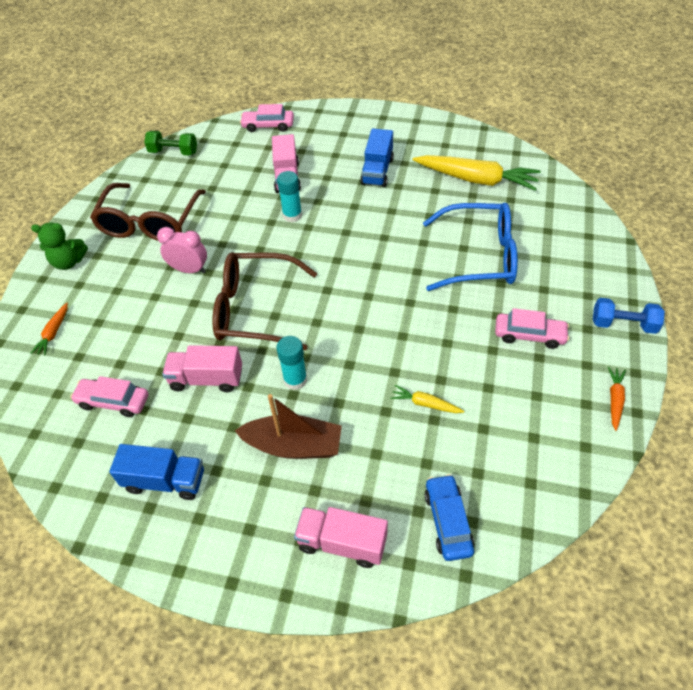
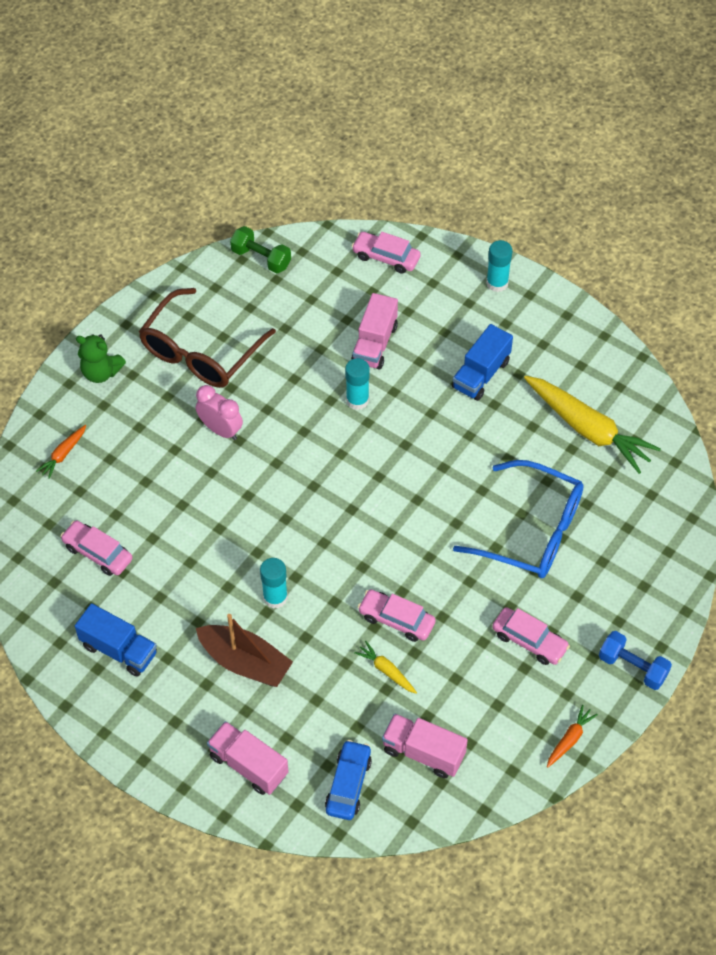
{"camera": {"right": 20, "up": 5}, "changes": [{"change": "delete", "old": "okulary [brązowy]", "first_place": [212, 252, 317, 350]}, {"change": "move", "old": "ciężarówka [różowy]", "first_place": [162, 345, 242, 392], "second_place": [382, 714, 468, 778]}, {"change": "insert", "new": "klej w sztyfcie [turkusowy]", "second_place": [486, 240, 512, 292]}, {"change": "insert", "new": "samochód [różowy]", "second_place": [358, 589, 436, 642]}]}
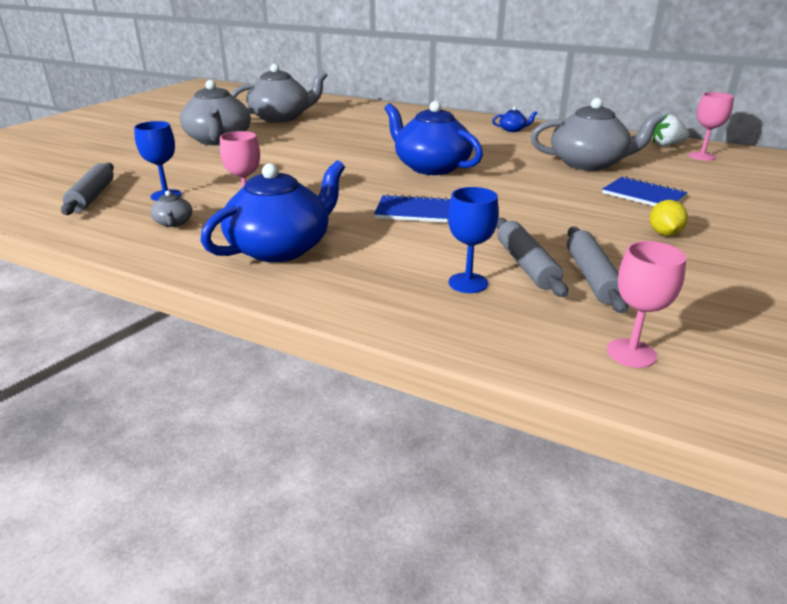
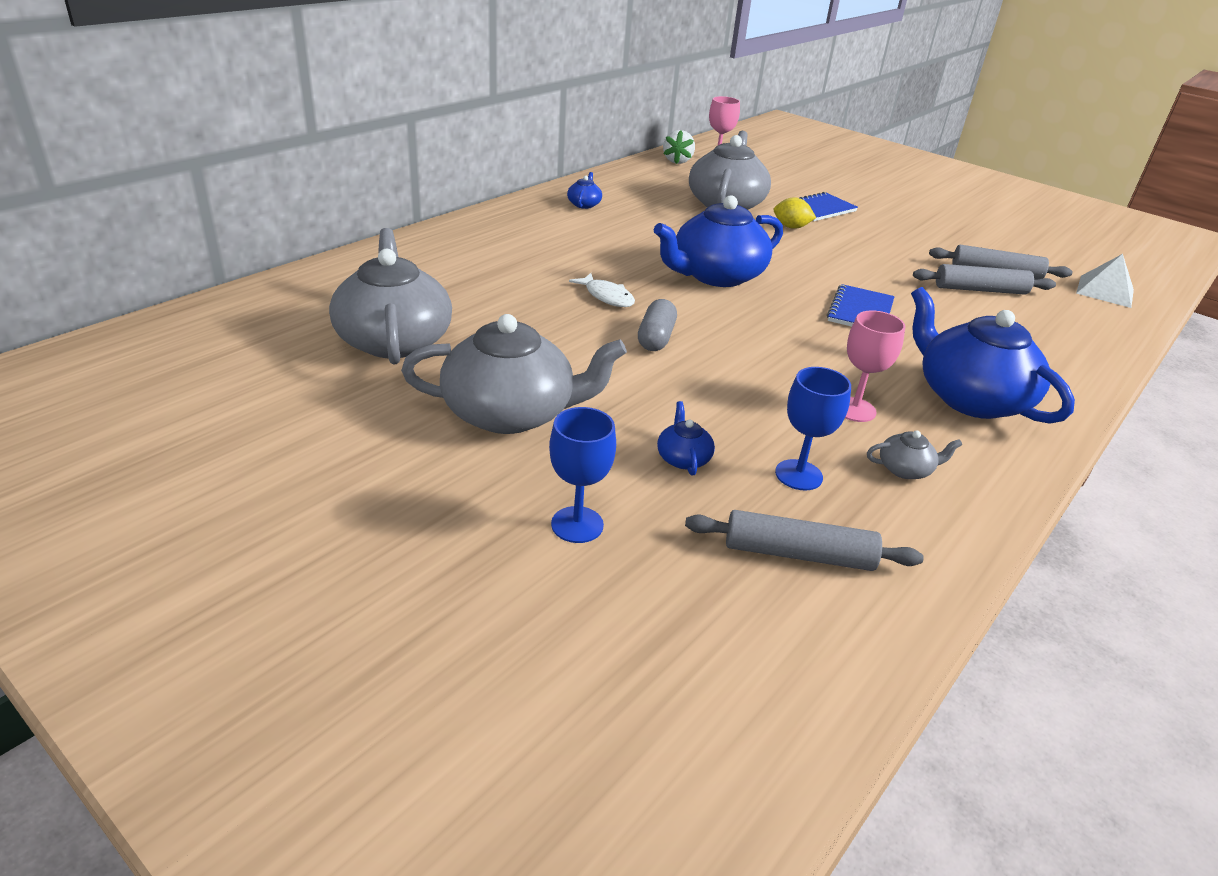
{"camera": {"right": -80, "up": 5}, "changes": [{"change": "move", "old": "kielich [niebieski]", "first_place": [448, 187, 499, 293], "second_place": [549, 407, 616, 543]}, {"change": "move", "old": "cytryna [żółty]", "first_place": [649, 200, 688, 236], "second_place": [774, 198, 816, 229]}, {"change": "replace", "old": "kielich [różowy]", "new": "piramida [biały]", "first_place": [607, 241, 686, 368], "second_place": [1076, 254, 1134, 308]}, {"change": "insert", "new": "ryba [biały]", "second_place": [569, 273, 635, 307]}, {"change": "insert", "new": "kapsułka [szary]", "second_place": [638, 299, 677, 351]}, {"change": "insert", "new": "imbryk [niebieski]", "second_place": [657, 401, 715, 476]}]}
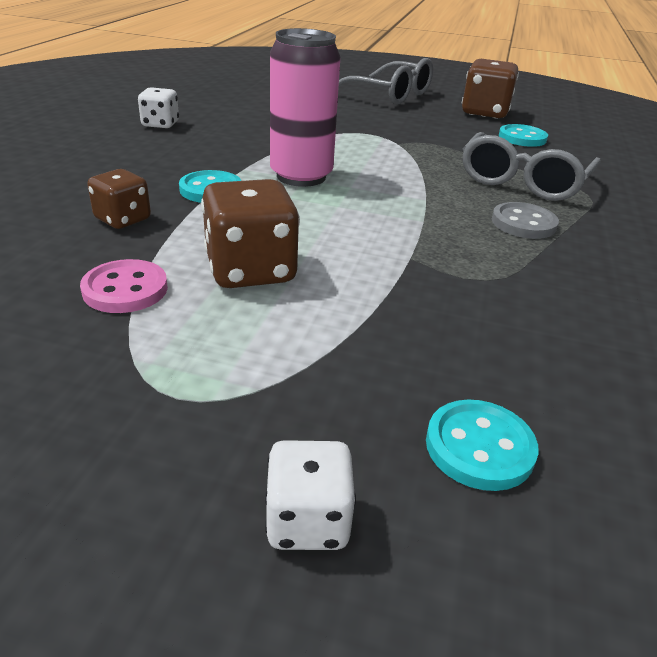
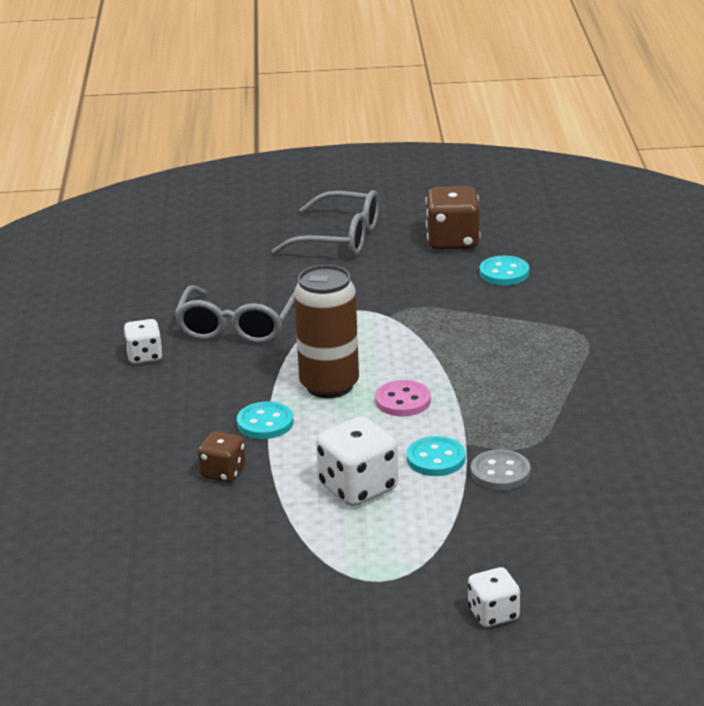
{"camera": {"right": -15, "up": -5}, "changes": [{"change": "recolor", "old": "puszka [różowy]", "new": "puszka [brązowy]", "first_place": [270, 28, 340, 187], "second_place": [294, 265, 359, 398]}, {"change": "move", "old": "okulary [szary]", "first_place": [463, 132, 601, 201], "second_place": [174, 285, 294, 344]}, {"change": "recolor", "old": "kostka do gry [brązowy]", "new": "kostka do gry [biały]", "first_place": [201, 179, 300, 288], "second_place": [316, 416, 398, 506]}, {"change": "move", "old": "guzik [szary]", "first_place": [492, 202, 559, 239], "second_place": [471, 449, 530, 490]}, {"change": "move", "old": "guzik [różowy]", "first_place": [80, 259, 168, 313], "second_place": [375, 380, 431, 416]}, {"change": "move", "old": "guzik [turkusowy]", "first_place": [426, 400, 539, 491], "second_place": [407, 436, 465, 476]}]}
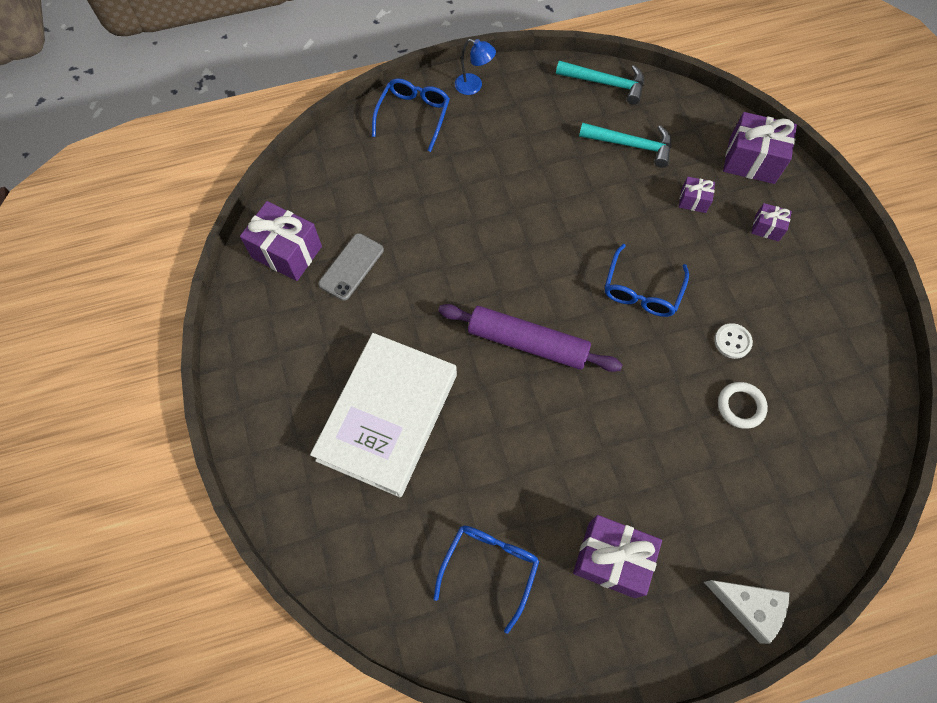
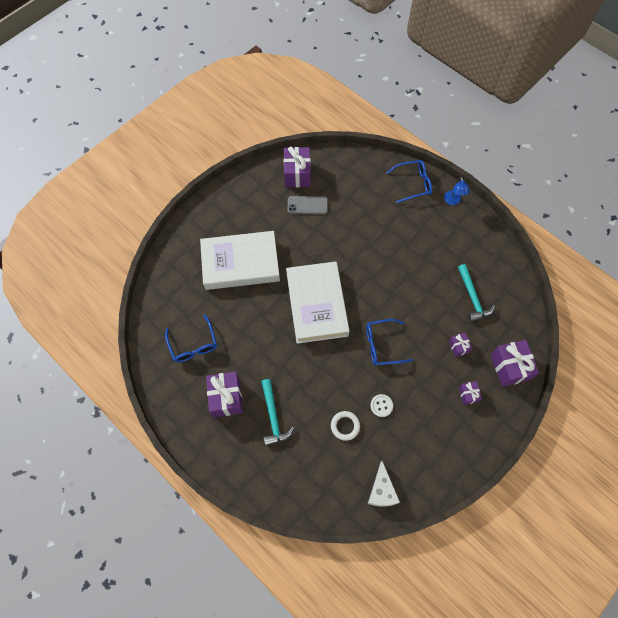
{"camera": {"right": 60, "up": 0}, "changes": [{"change": "move", "old": "młotek [turkusowy]", "first_place": [556, 60, 644, 105], "second_place": [261, 379, 294, 446]}, {"change": "replace", "old": "wałek do ciasta [fioletowy]", "new": "książka [biały]", "first_place": [439, 304, 623, 372], "second_place": [286, 261, 350, 344]}, {"change": "rotate", "old": "okulary [niebieski]", "first_place": [433, 525, 539, 634], "second_place": [165, 315, 217, 362], "degrees": 75}, {"change": "move", "old": "ser [biały]", "first_place": [704, 580, 789, 644], "second_place": [368, 461, 400, 507]}]}
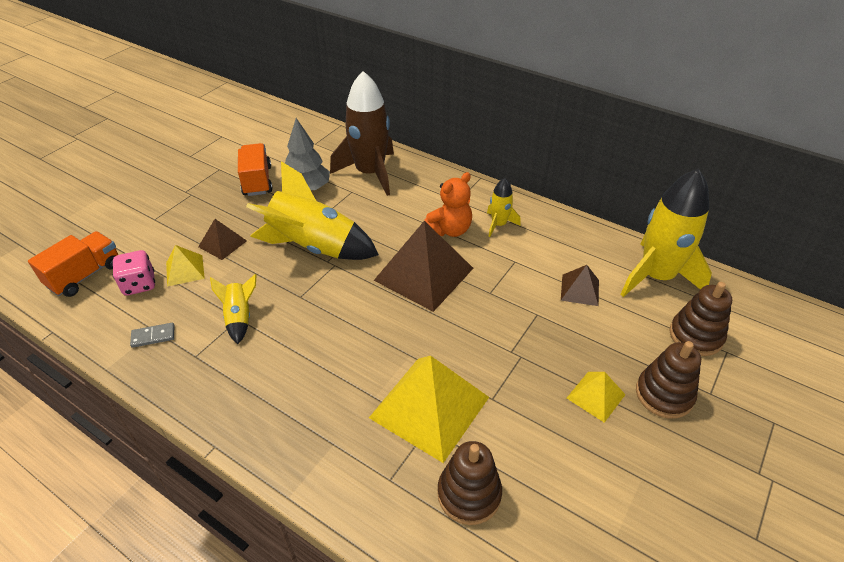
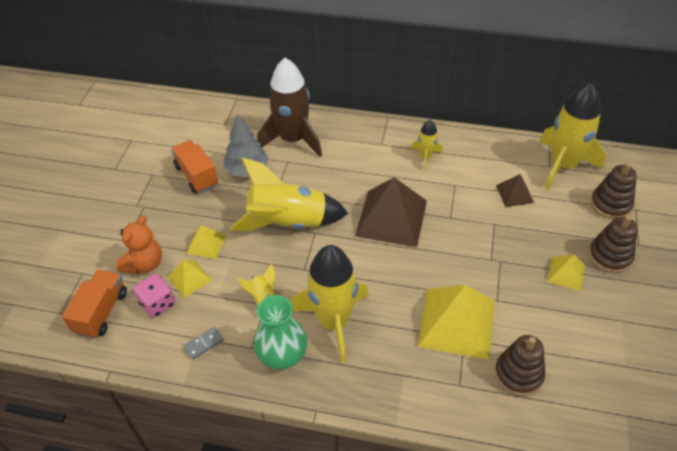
{"camera": {"right": -20, "up": 5}, "changes": [{"change": "move", "old": "miś [pomarańczowy]", "first_place": [424, 172, 472, 237], "second_place": [117, 215, 162, 274]}, {"change": "recolor", "old": "piramida [brązowy]", "new": "piramida [żółty]", "first_place": [198, 219, 247, 260], "second_place": [186, 225, 226, 259]}, {"change": "insert", "new": "rakieta [żółty]", "second_place": [291, 245, 369, 363]}, {"change": "insert", "new": "wazon [zielony]", "second_place": [254, 295, 307, 369]}]}
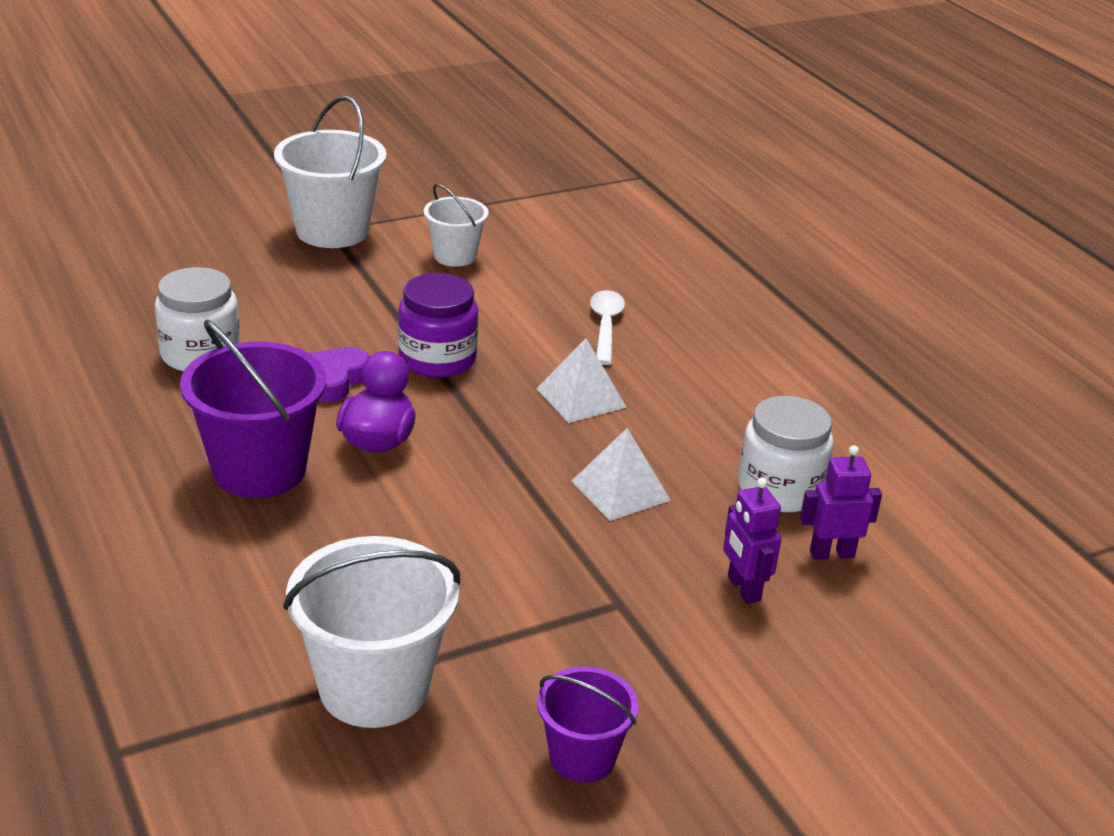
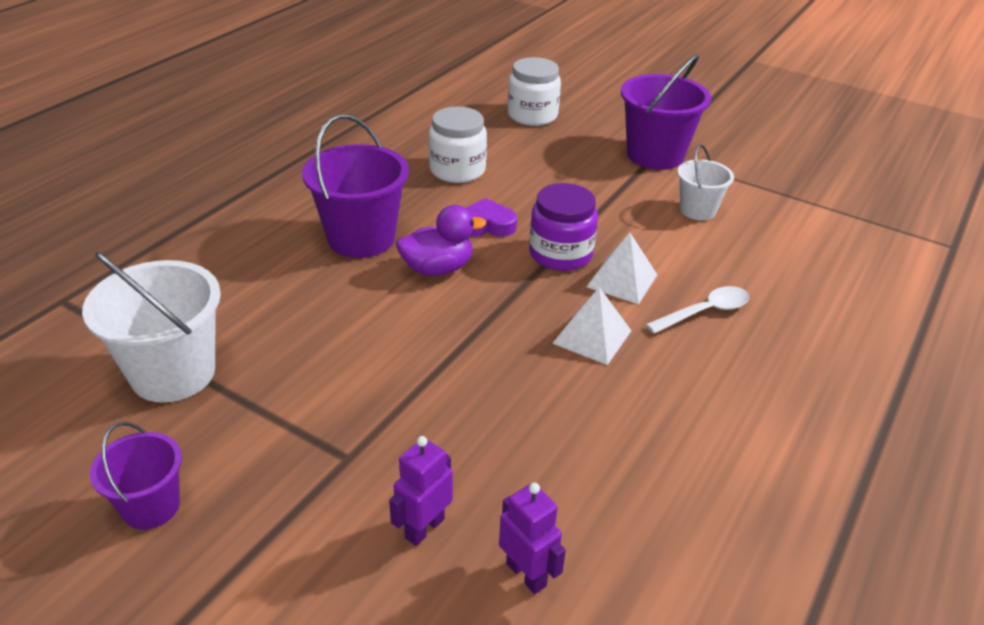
{"camera": {"right": 60, "up": 5}, "changes": [{"change": "recolor", "old": "wiadro [biały]", "new": "wiadro [fioletowy]", "first_place": [274, 96, 387, 248], "second_place": [621, 54, 711, 170]}, {"change": "move", "old": "słoik [biały]", "first_place": [738, 396, 834, 513], "second_place": [508, 57, 561, 126]}, {"change": "move", "old": "piramida [biały]", "first_place": [572, 428, 671, 521], "second_place": [586, 232, 657, 304]}]}
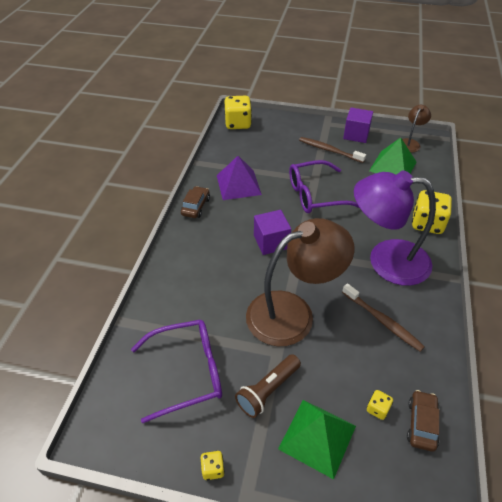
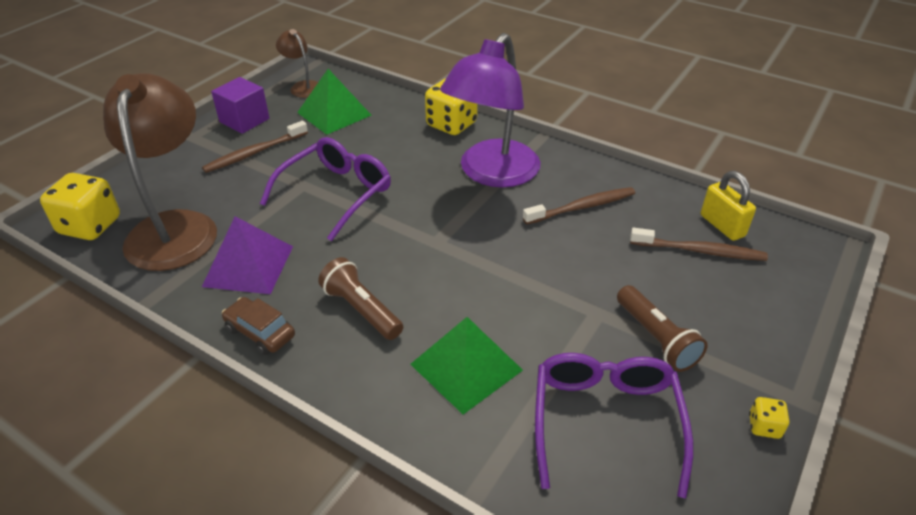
{"camera": {"right": -70, "up": -5}, "changes": [{"change": "rotate", "old": "okulary [fioletowy]", "first_place": [289, 160, 359, 213], "second_place": [260, 137, 391, 241], "degrees": -150}, {"change": "delete", "old": "sześcian [fioletowy]", "first_place": [254, 210, 291, 255]}, {"change": "move", "old": "lampka [brązowy]", "first_place": [246, 218, 354, 346], "second_place": [103, 73, 217, 271]}, {"change": "replace", "old": "kostka do gry [żółty]", "new": "szczoteczka do zębów [brązowy]", "first_place": [367, 390, 393, 420], "second_place": [630, 228, 768, 261]}, {"change": "replace", "old": "samochód [brązowy]", "new": "kłódka [żółty]", "first_place": [407, 390, 440, 452], "second_place": [701, 171, 756, 241]}, {"change": "move", "old": "piramida [zielony]", "first_place": [278, 400, 356, 479], "second_place": [410, 317, 523, 414]}, {"change": "insert", "new": "latarka [brązowy]", "second_place": [318, 257, 403, 340]}]}
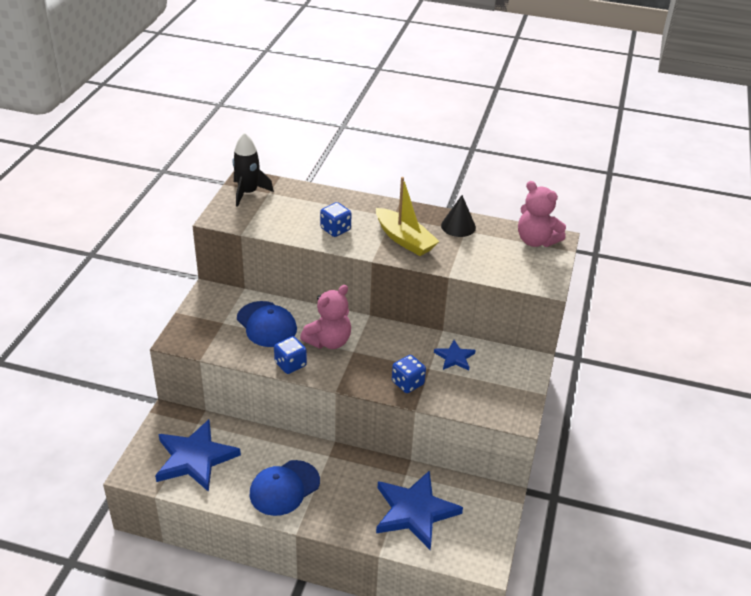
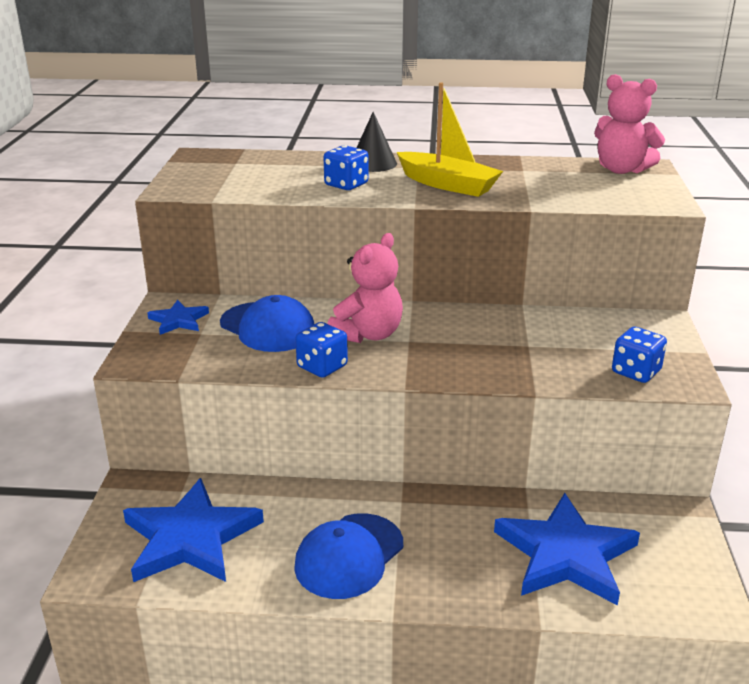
{"camera": {"right": -10, "up": -10}, "changes": [{"change": "delete", "old": "rakieta [czarny]", "first_place": [232, 133, 274, 207]}, {"change": "move", "old": "stożek [czarny]", "first_place": [441, 195, 476, 237], "second_place": [357, 112, 397, 172]}, {"change": "move", "old": "gwiazda [niebieski]", "first_place": [434, 340, 476, 370], "second_place": [147, 300, 209, 335]}, {"change": "move", "old": "kostka do gry [niebieski]", "first_place": [392, 355, 426, 393], "second_place": [612, 327, 667, 383]}]}
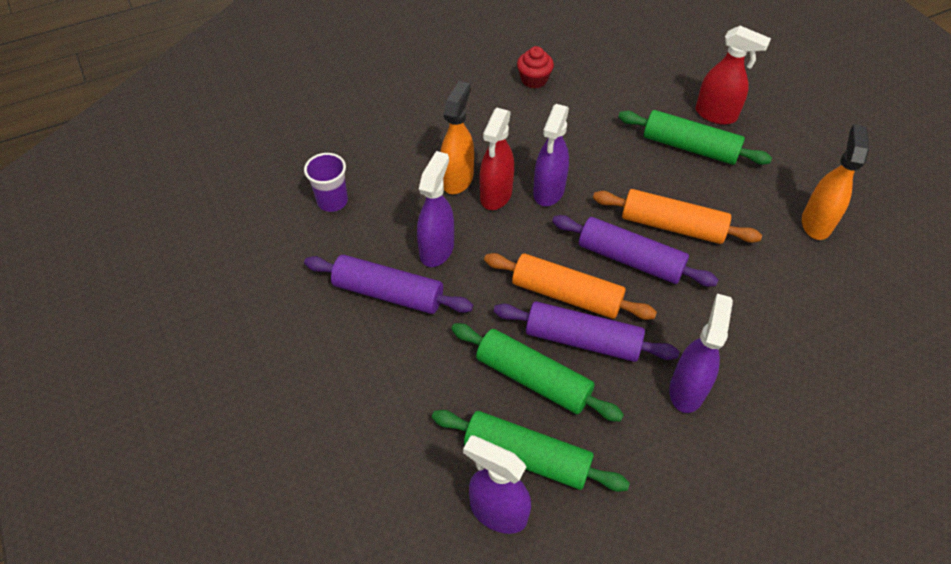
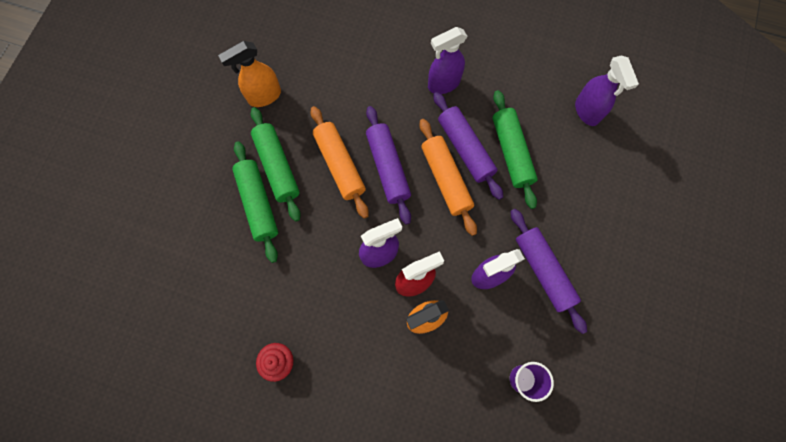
{"camera": {"right": -135, "up": 20}, "changes": [{"change": "delete", "old": "spryskiwacz [czerwony]", "first_place": [695, 26, 771, 125]}, {"change": "move", "old": "wałek do ciasta [zielony]", "first_place": [432, 410, 630, 492], "second_place": [251, 107, 301, 222]}]}
